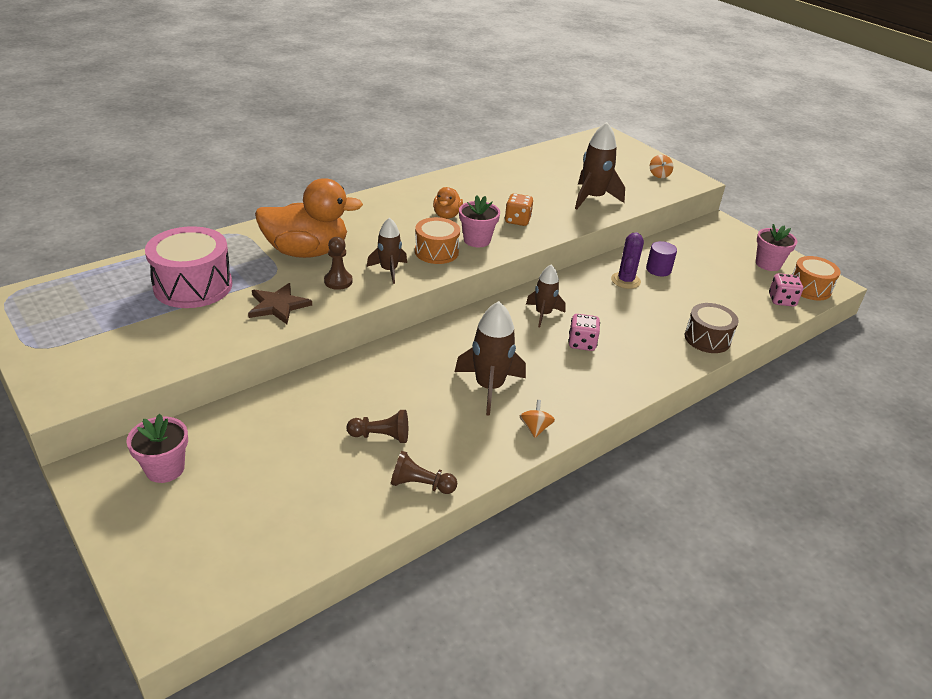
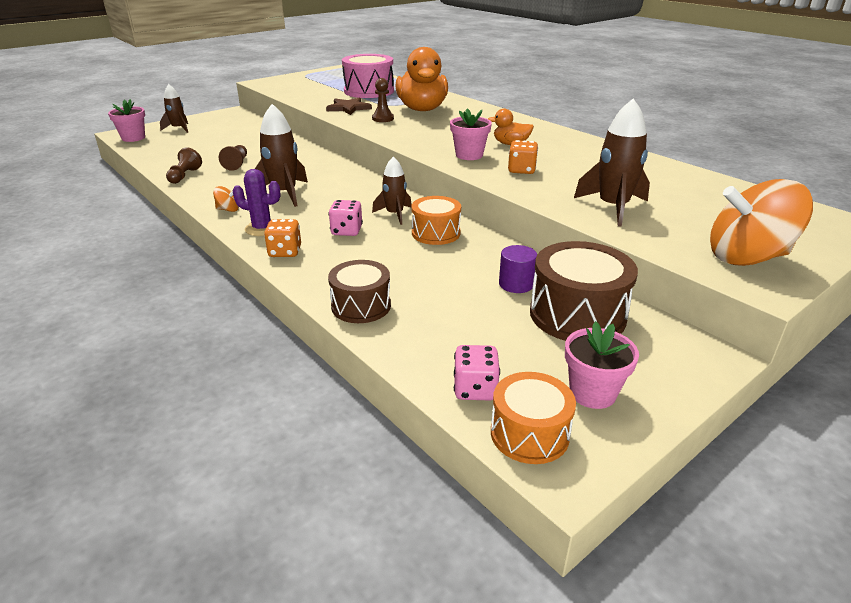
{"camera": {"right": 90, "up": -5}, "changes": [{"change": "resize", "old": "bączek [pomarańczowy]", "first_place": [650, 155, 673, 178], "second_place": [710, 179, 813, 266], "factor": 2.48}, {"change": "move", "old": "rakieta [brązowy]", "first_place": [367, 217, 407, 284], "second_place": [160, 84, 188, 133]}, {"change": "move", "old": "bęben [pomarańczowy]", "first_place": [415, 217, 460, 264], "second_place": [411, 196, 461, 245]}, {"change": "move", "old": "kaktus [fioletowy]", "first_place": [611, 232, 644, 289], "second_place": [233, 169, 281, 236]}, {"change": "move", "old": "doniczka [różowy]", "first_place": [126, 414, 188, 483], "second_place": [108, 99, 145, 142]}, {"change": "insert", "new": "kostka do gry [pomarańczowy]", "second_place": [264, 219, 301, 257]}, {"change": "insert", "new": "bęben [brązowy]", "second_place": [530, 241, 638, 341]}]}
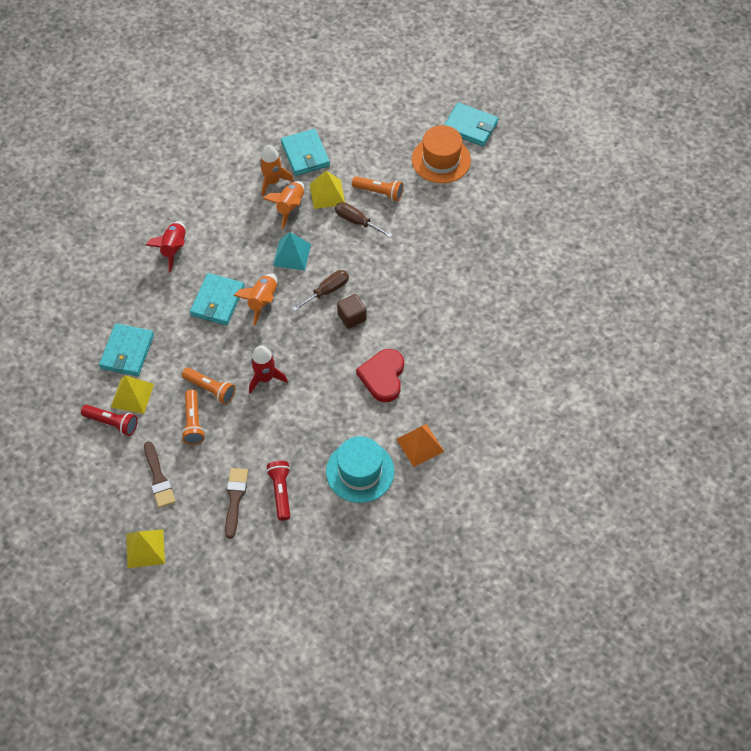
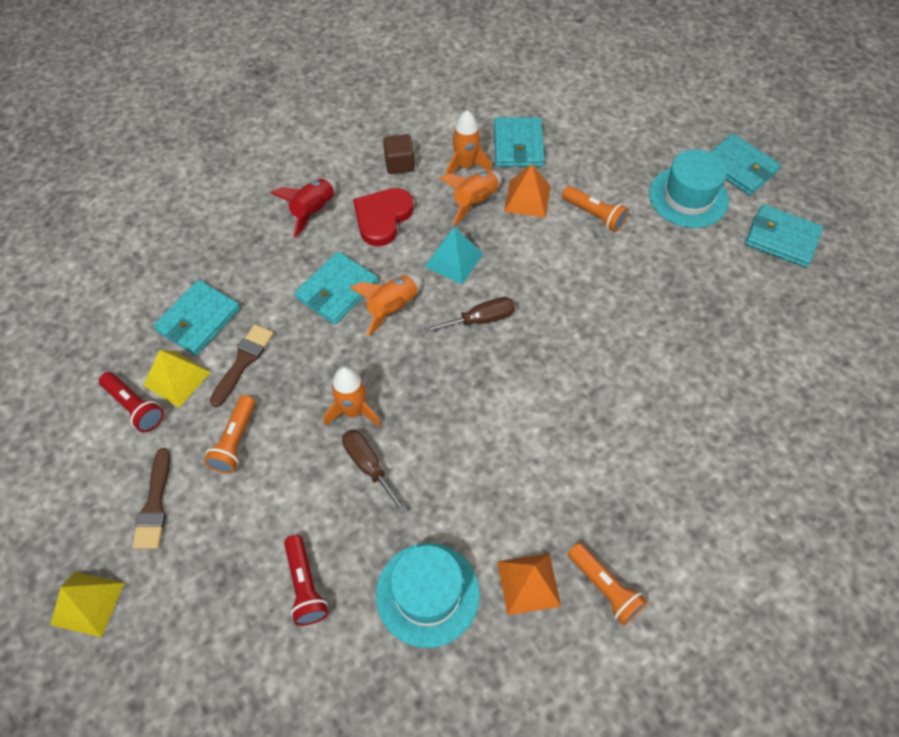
{"camera": {"right": 20, "up": 0}, "changes": [{"change": "recolor", "old": "kapelusz [pomarańczowy]", "new": "kapelusz [turkusowy]", "first_place": [412, 125, 471, 183], "second_place": [649, 149, 729, 228]}, {"change": "recolor", "old": "piramida [żółty]", "new": "piramida [pomarańczowy]", "first_place": [310, 171, 345, 209], "second_place": [504, 164, 551, 218]}, {"change": "move", "old": "śrubokręt [brązowy]", "first_place": [335, 202, 392, 238], "second_place": [342, 429, 407, 514]}, {"change": "move", "old": "sześcian [brązowy]", "first_place": [337, 294, 367, 329], "second_place": [383, 134, 415, 174]}, {"change": "recolor", "old": "rakieta [czerwony]", "new": "rakieta [pomarańczowy]", "first_place": [249, 345, 288, 394], "second_place": [324, 366, 381, 427]}, {"change": "move", "old": "serce [czerwony]", "first_place": [356, 349, 404, 402], "second_place": [353, 188, 414, 246]}, {"change": "move", "old": "latarka [pomarańczowy]", "first_place": [182, 368, 235, 404], "second_place": [568, 543, 648, 626]}, {"change": "rotate", "old": "latarka [czerwony]", "first_place": [266, 461, 290, 521], "second_place": [284, 535, 328, 626], "degrees": 150}, {"change": "move", "old": "pędzel [brązowy]", "first_place": [225, 468, 248, 539], "second_place": [210, 324, 274, 407]}, {"change": "insert", "new": "portfel [turkusowy]", "second_place": [745, 204, 823, 267]}]}
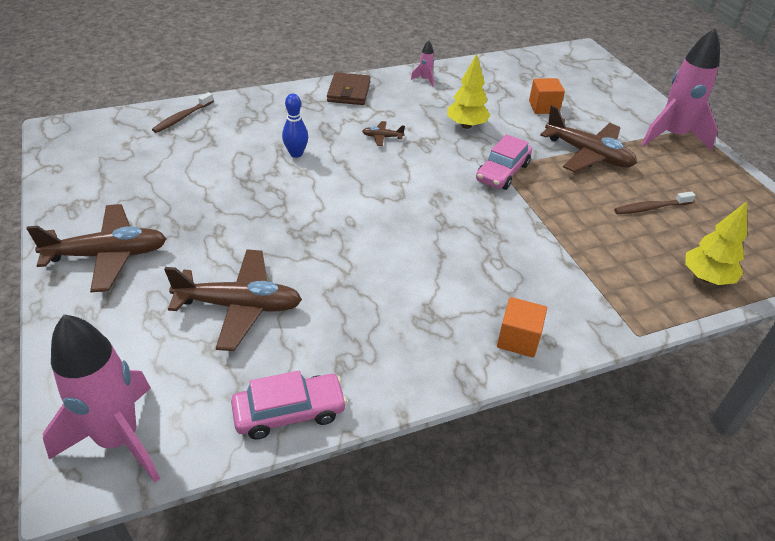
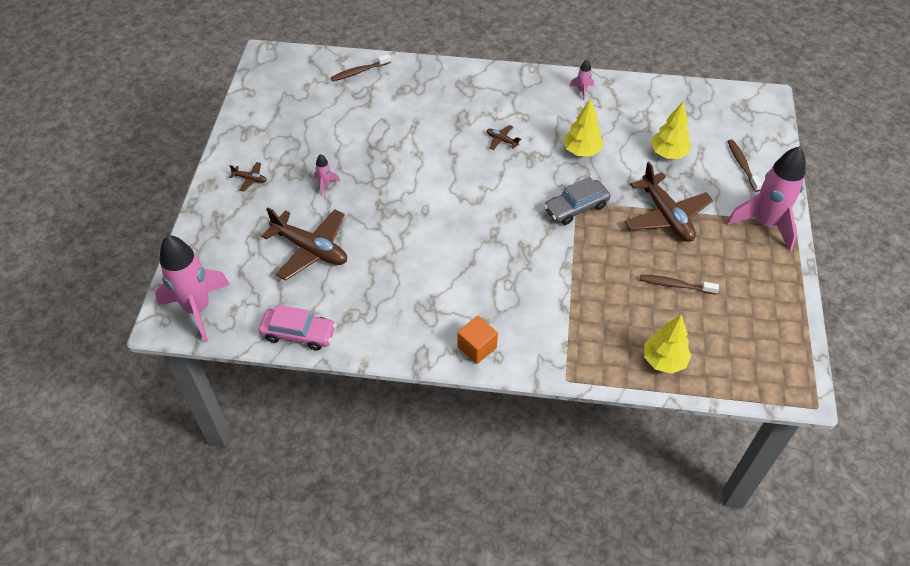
{"camera": {"right": 30, "up": 10}, "changes": [{"change": "delete", "old": "portfel [brązowy]", "first_place": [327, 72, 371, 105]}, {"change": "replace", "old": "sześcian [pomarańczowy]", "new": "drzewko [żółty]", "first_place": [529, 78, 565, 114], "second_place": [651, 102, 690, 159]}, {"change": "delete", "old": "kręgiel [niebieski]", "first_place": [282, 94, 308, 158]}, {"change": "recolor", "old": "samochód [różowy]", "new": "samochód [szary]", "first_place": [476, 134, 532, 190], "second_place": [544, 177, 611, 225]}, {"change": "resize", "old": "samolot [brązowy]", "first_place": [26, 204, 167, 292], "second_place": [229, 162, 267, 192], "factor": 0.44}, {"change": "insert", "new": "szczoteczka do zębów [brązowy]", "second_place": [727, 139, 762, 192]}, {"change": "insert", "new": "rakieta [różowy]", "second_place": [315, 154, 340, 196]}]}
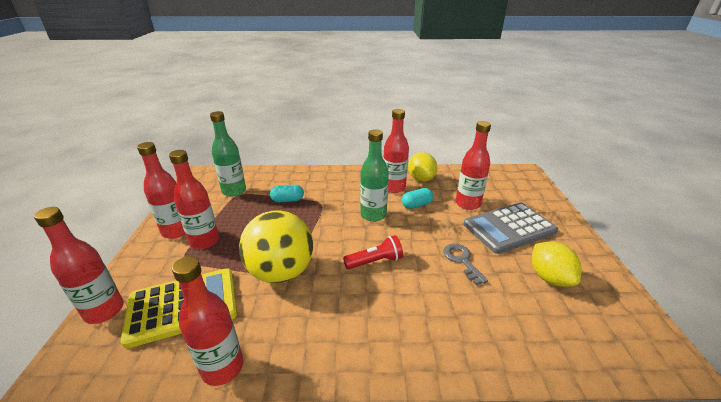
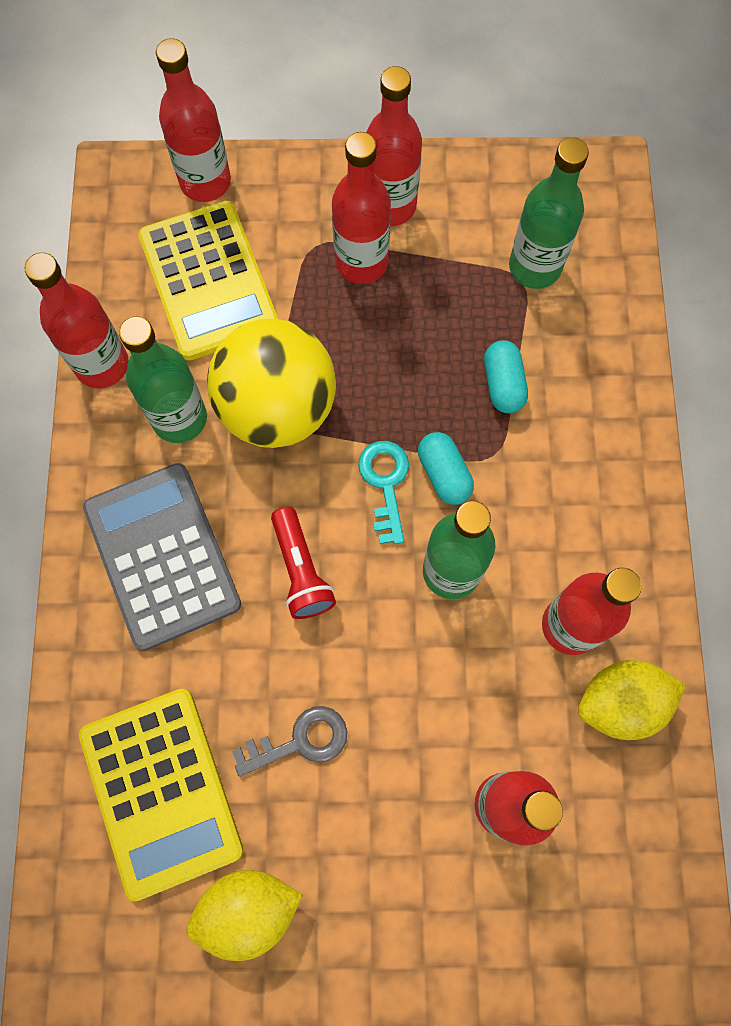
{"camera": {"right": 90, "up": 40}, "changes": [{"change": "move", "old": "kapsułka [turkusowy]", "first_place": [402, 188, 433, 209], "second_place": [418, 432, 474, 505]}, {"change": "move", "old": "kalkulator [szary]", "first_place": [464, 202, 558, 254], "second_place": [83, 463, 241, 651]}, {"change": "insert", "new": "butelka [zielony]", "second_place": [119, 316, 207, 443]}, {"change": "insert", "new": "klucz [turkusowy]", "second_place": [358, 441, 409, 544]}, {"change": "insert", "new": "kalkulator [żółty]", "second_place": [79, 689, 243, 901]}]}
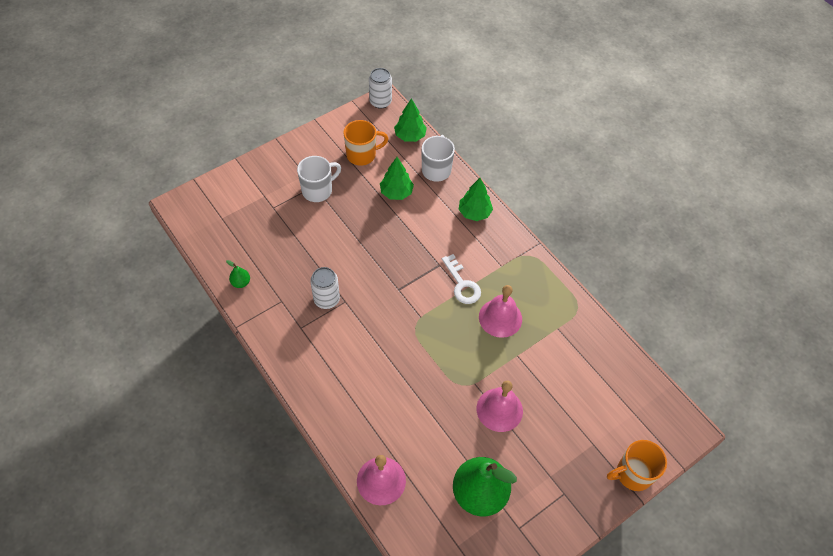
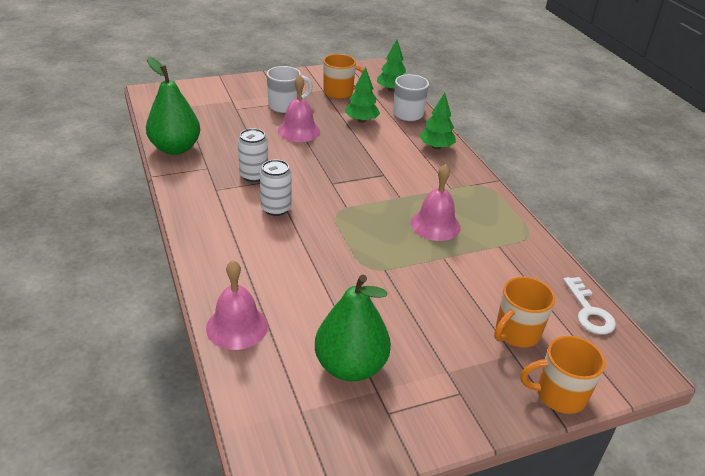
{"camera": {"right": 15, "up": -20}, "changes": [{"change": "move", "old": "puszka [biały]", "first_place": [369, 68, 392, 109], "second_place": [260, 160, 292, 216]}, {"change": "move", "old": "klucz [biały]", "first_place": [442, 254, 481, 304], "second_place": [563, 277, 616, 335]}, {"change": "resize", "old": "gruszka [zielony]", "first_place": [226, 260, 250, 288], "second_place": [146, 57, 200, 155], "factor": 2.44}, {"change": "move", "old": "dzwonek [różowy]", "first_place": [477, 381, 523, 432], "second_place": [278, 75, 320, 142]}, {"change": "insert", "new": "kubek [pomarańczowy]", "second_place": [494, 277, 555, 347]}]}
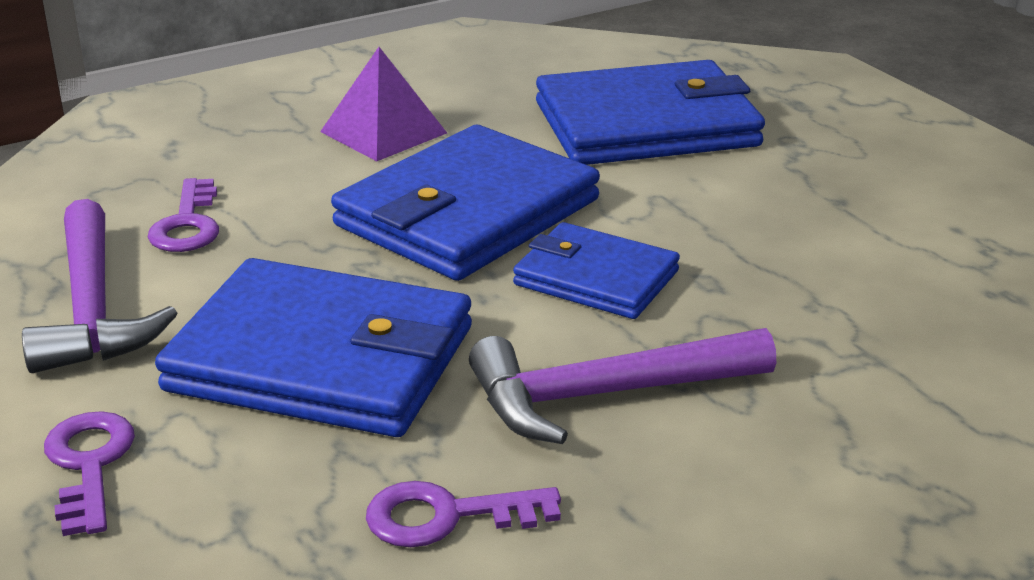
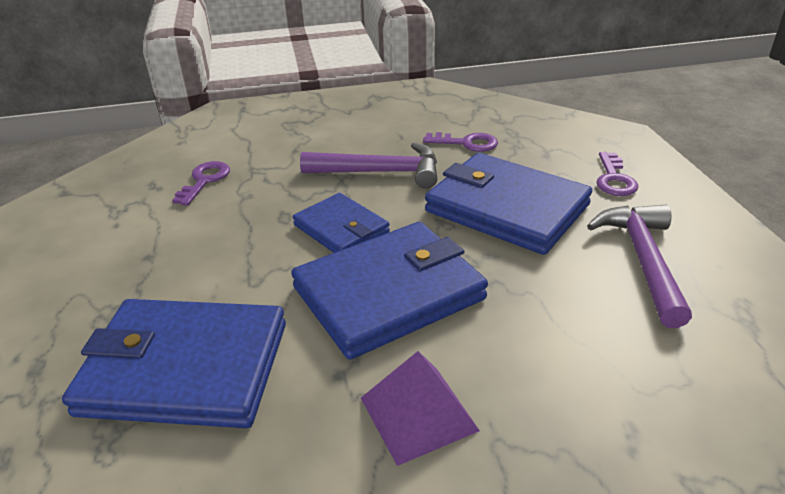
{"camera": {"right": -160, "up": 5}, "changes": [{"change": "move", "old": "klucz [fioletowy]", "first_place": [147, 178, 219, 252], "second_place": [172, 161, 230, 206]}]}
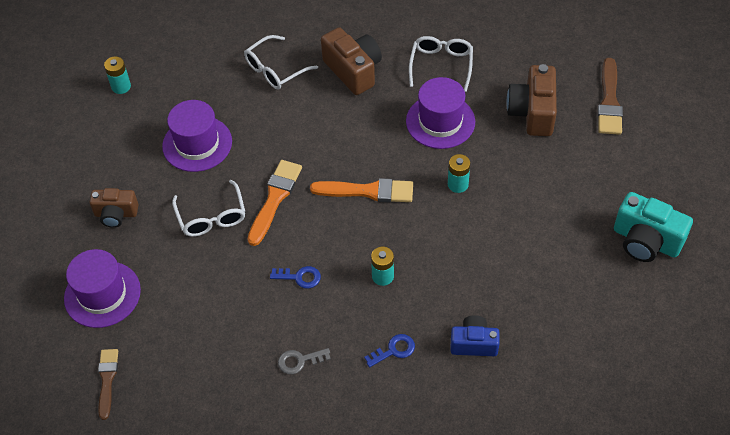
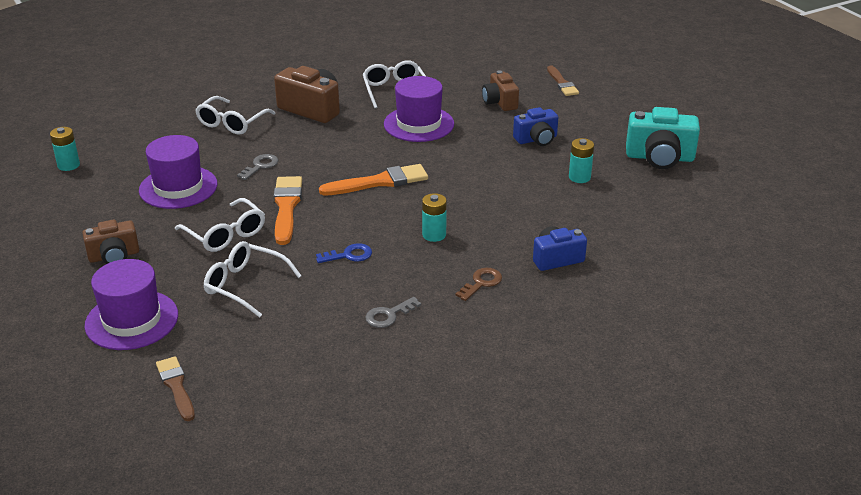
{"camera": {"right": -25, "up": -20}, "changes": [{"change": "resize", "old": "pędzel [brązowy]", "first_place": [598, 58, 623, 135], "second_place": [547, 65, 579, 96], "factor": 0.66}, {"change": "resize", "old": "aparat fotograficzny [brązowy]", "first_place": [506, 64, 557, 136], "second_place": [482, 70, 519, 111], "factor": 0.65}, {"change": "move", "old": "bateria [turkusowy]", "first_place": [448, 154, 470, 193], "second_place": [569, 138, 594, 183]}, {"change": "recolor", "old": "klucz [niebieski]", "new": "klucz [brązowy]", "first_place": [364, 334, 415, 367], "second_place": [456, 268, 502, 301]}, {"change": "insert", "new": "aparat fotograficzny [niebieski]", "second_place": [513, 107, 558, 146]}, {"change": "insert", "new": "klucz [szary]", "second_place": [237, 154, 278, 180]}, {"change": "insert", "new": "okulary [biały]", "second_place": [204, 241, 301, 317]}]}
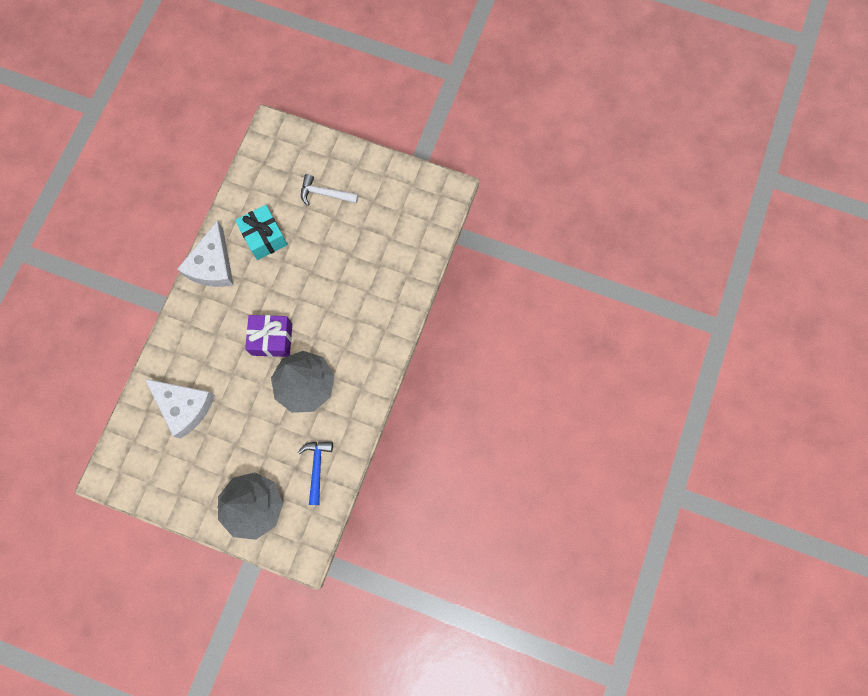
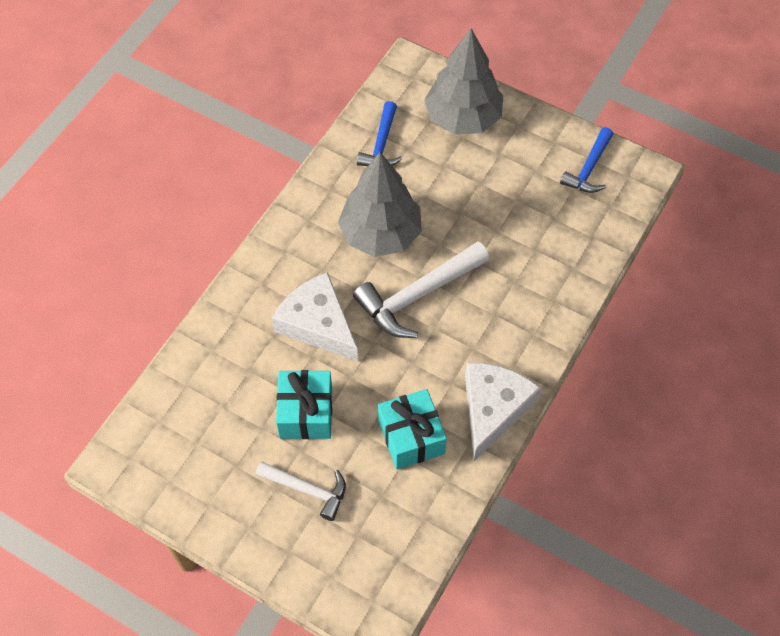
{"camera": {"right": -170, "up": -15}, "changes": [{"change": "replace", "old": "prezent [fioletowy]", "new": "młotek [biały]", "first_place": [245, 315, 292, 357], "second_place": [353, 241, 490, 338]}, {"change": "move", "old": "ser [biały]", "first_place": [145, 379, 215, 439], "second_place": [272, 272, 358, 361]}, {"change": "insert", "new": "młotek [niebieski]", "second_place": [560, 127, 613, 193]}, {"change": "insert", "new": "prezent [turkusowy]", "second_place": [276, 370, 332, 439]}]}
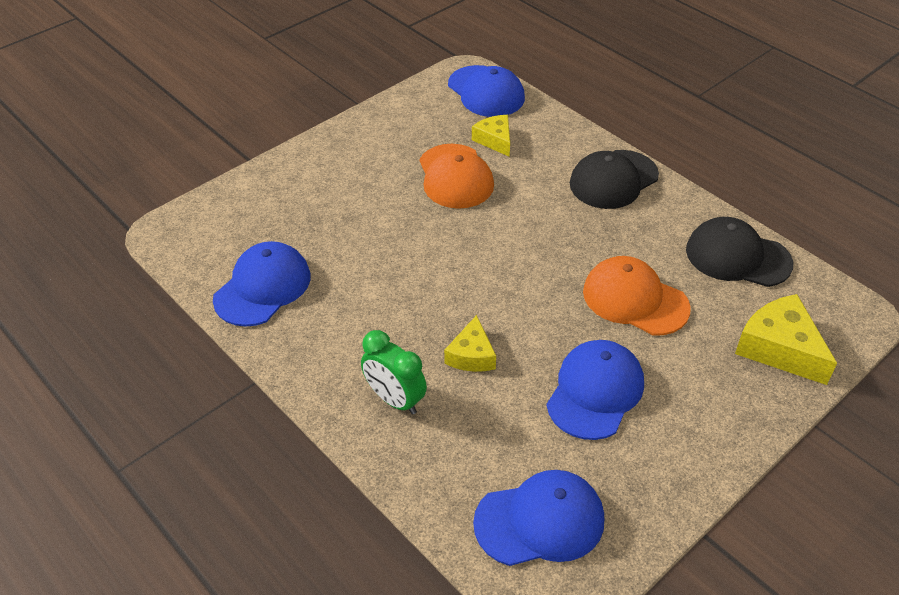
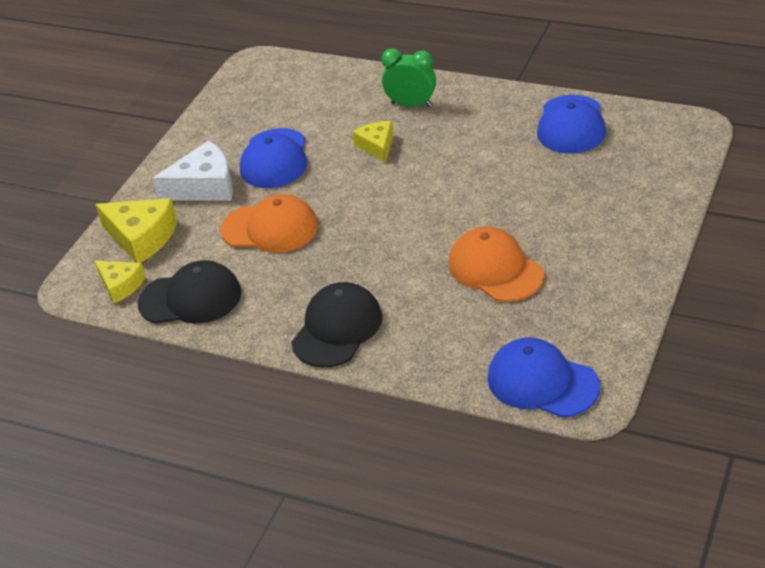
{"camera": {"right": 160, "up": -5}, "changes": [{"change": "move", "old": "ser [żółty]", "first_place": [472, 115, 510, 157], "second_place": [95, 261, 146, 303]}, {"change": "delete", "old": "czapka [niebieski]", "first_place": [473, 470, 604, 566]}, {"change": "insert", "new": "ser [biały]", "second_place": [153, 141, 233, 200]}]}
